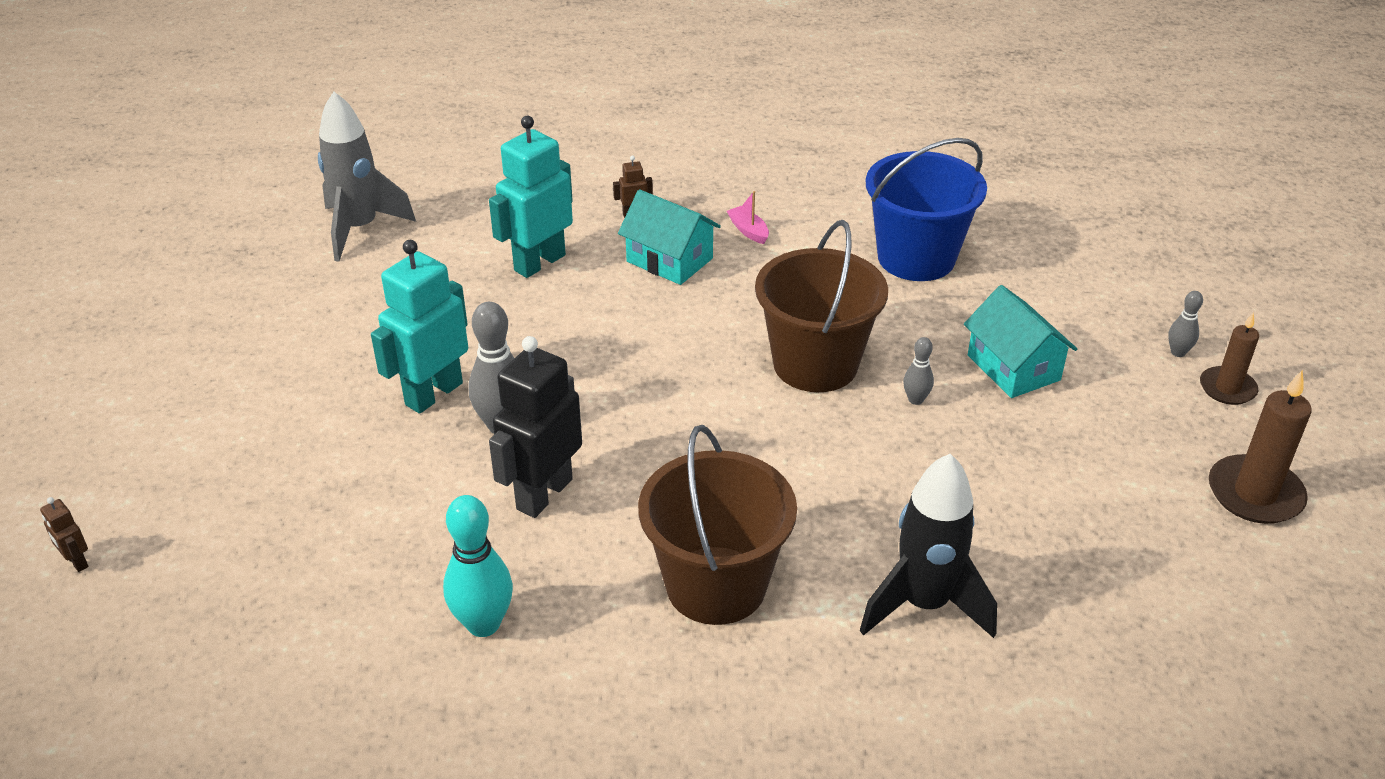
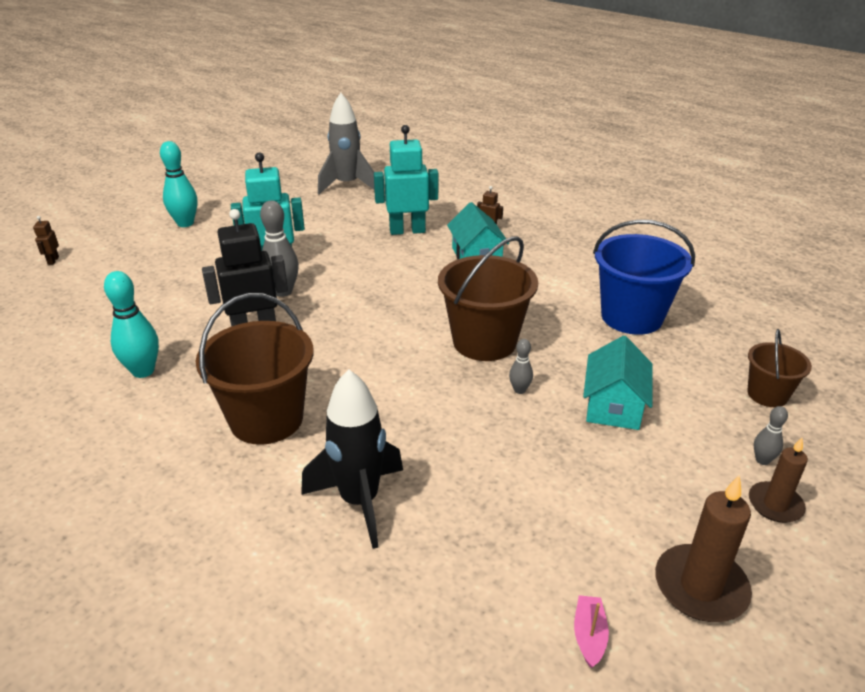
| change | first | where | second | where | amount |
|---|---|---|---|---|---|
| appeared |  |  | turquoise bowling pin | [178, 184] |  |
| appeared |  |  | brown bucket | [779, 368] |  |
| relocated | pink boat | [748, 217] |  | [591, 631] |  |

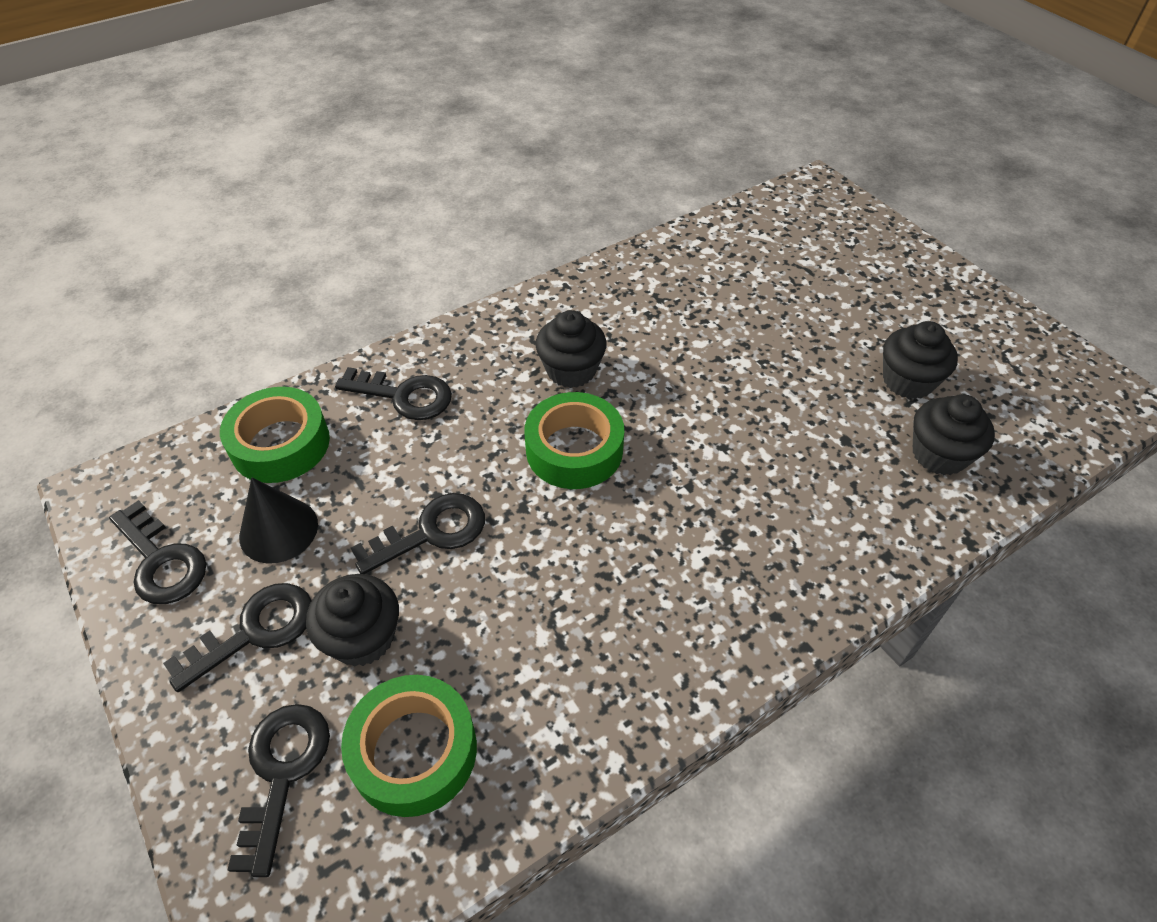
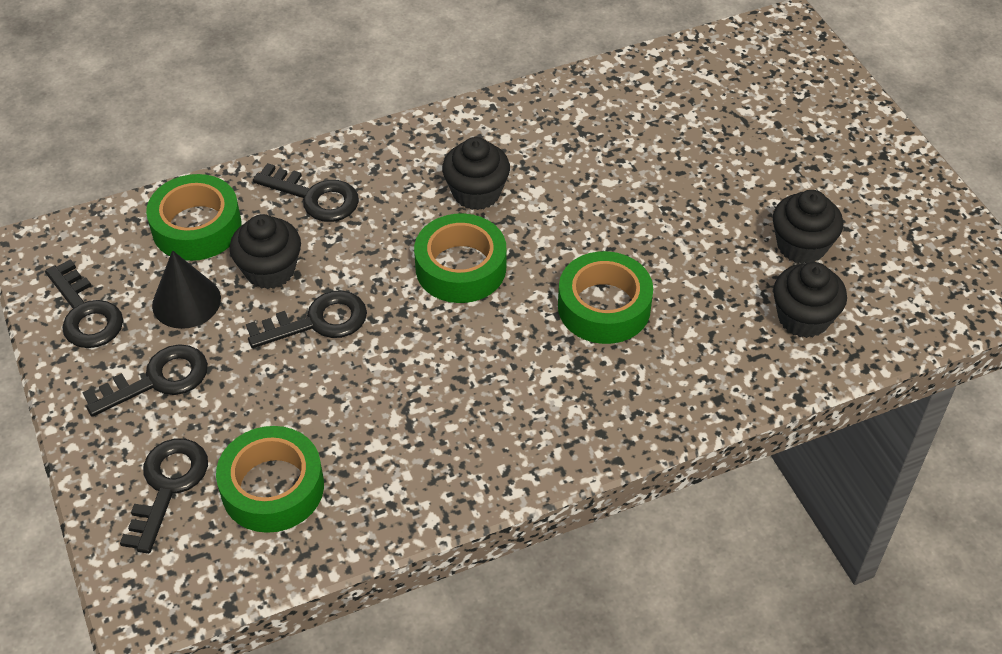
| change | first | where | second | where | amount |
|---|---|---|---|---|---|
| appeared |  |  | green tape | [605, 297] |  |
| relocated | black cupcake | [352, 620] |  | [265, 251] |  |

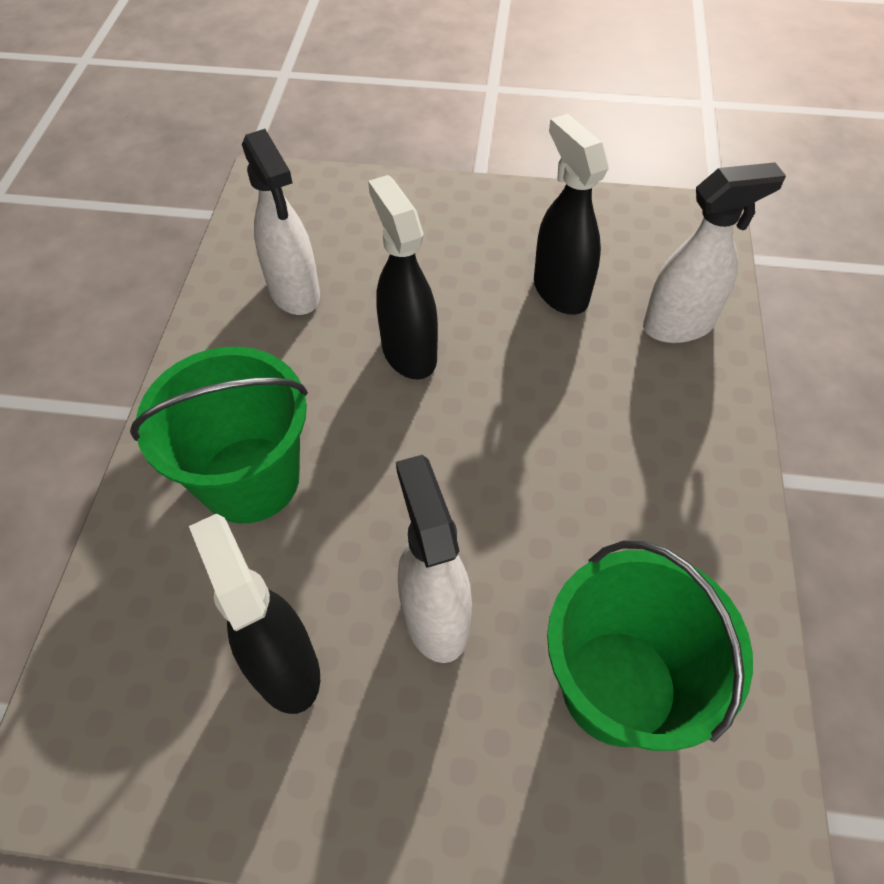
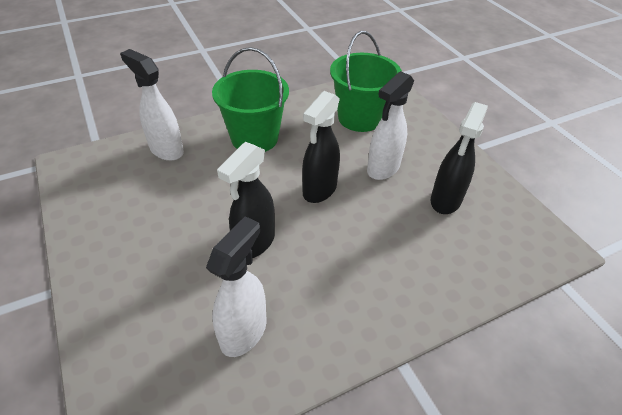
| change | first | where | second | where | amount |
|---|---|---|---|---|---|
| relocated | green bucket | [219, 435] |  | [250, 99] |  |
| relocated | black spray bottle | [571, 214] |  | [321, 147] |  |

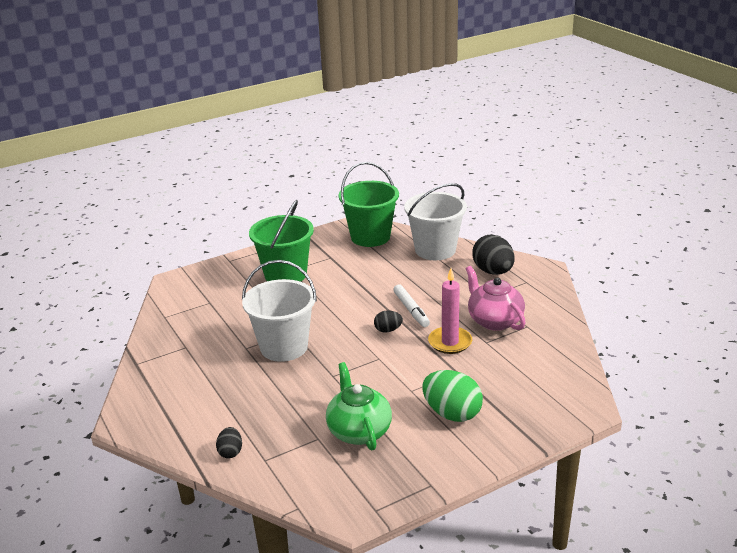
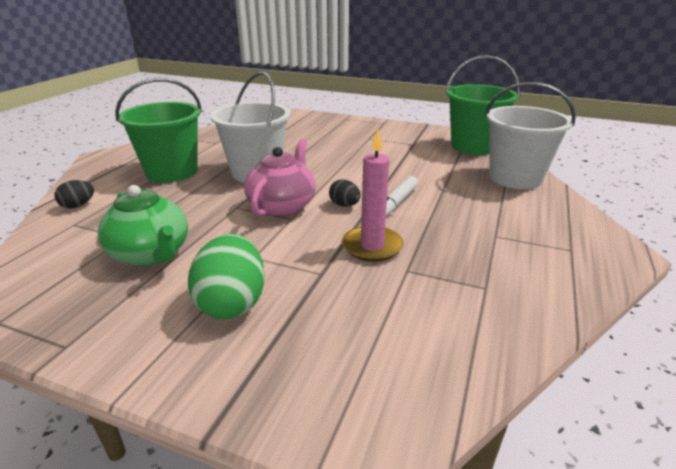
| change | first | where | second | where | amount |
|---|---|---|---|---|---|
| missing | black egg | [493, 254] |  |  |  |
| relocated | green bucket | [281, 241] |  | [158, 130] |  |
| relocated | pink teapot | [496, 298] |  | [279, 178] |  |
| spun | green teapot | [359, 406] |  | [142, 225] | 105 degrees clockwise |

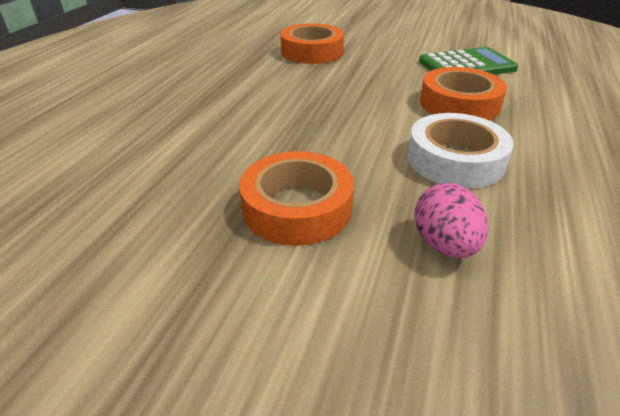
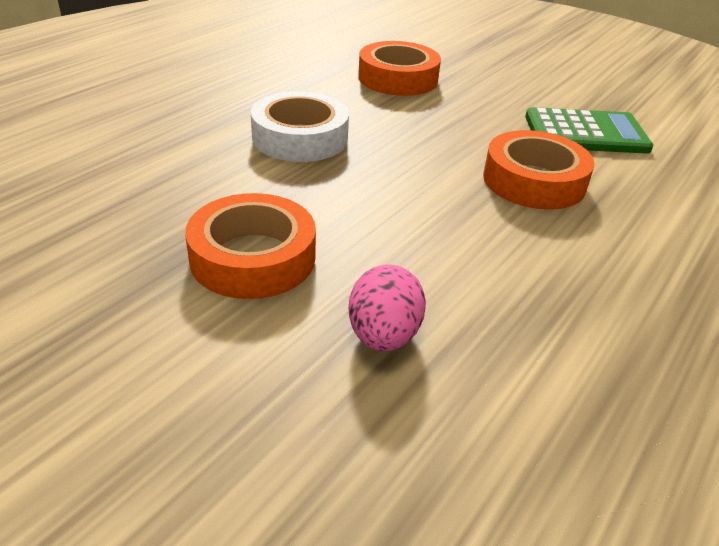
| change | first | where | second | where | amount |
|---|---|---|---|---|---|
| relocated | white tape | [460, 151] |  | [300, 126] |  |

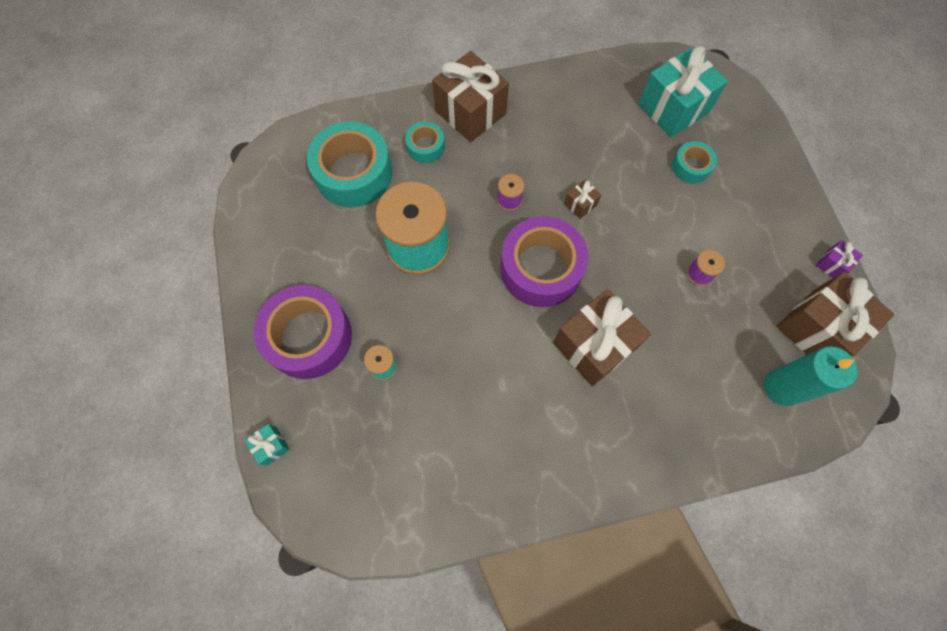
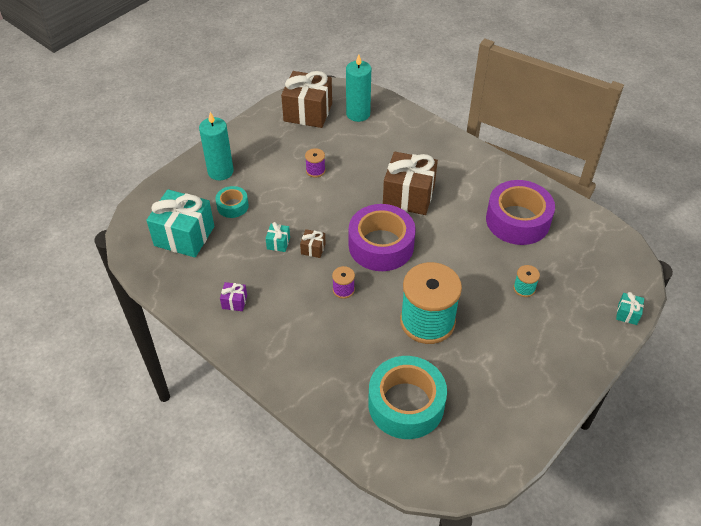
| change | first | where | second | where | amount |
|---|---|---|---|---|---|
| missing | turquoise tape | [425, 142] |  |  |  |
| missing | brown gift | [470, 96] |  |  |  |
| appeared |  |  | turquoise candle | [216, 146] |  |
| appeared |  |  | turquoise gift | [278, 237] |  |
| relocated | purple tape | [303, 332] |  | [520, 212] |  |
| relocated | purple gift | [839, 259] |  | [233, 296] |  |

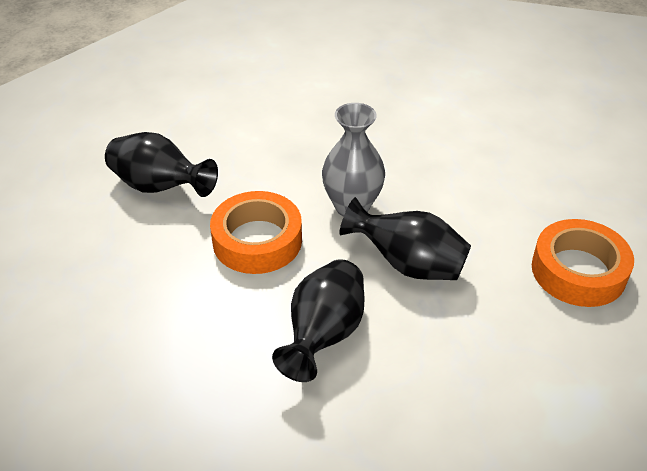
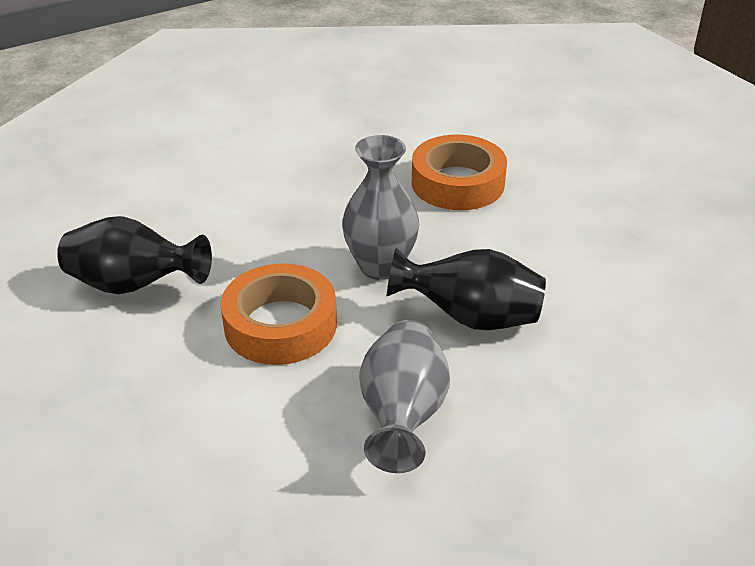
| change | first | where | second | where | amount |
|---|---|---|---|---|---|
| relocated | orange tape | [583, 263] |  | [459, 172] |  |
| colour | black vase | [318, 320] | grey vase | [404, 396] |  |

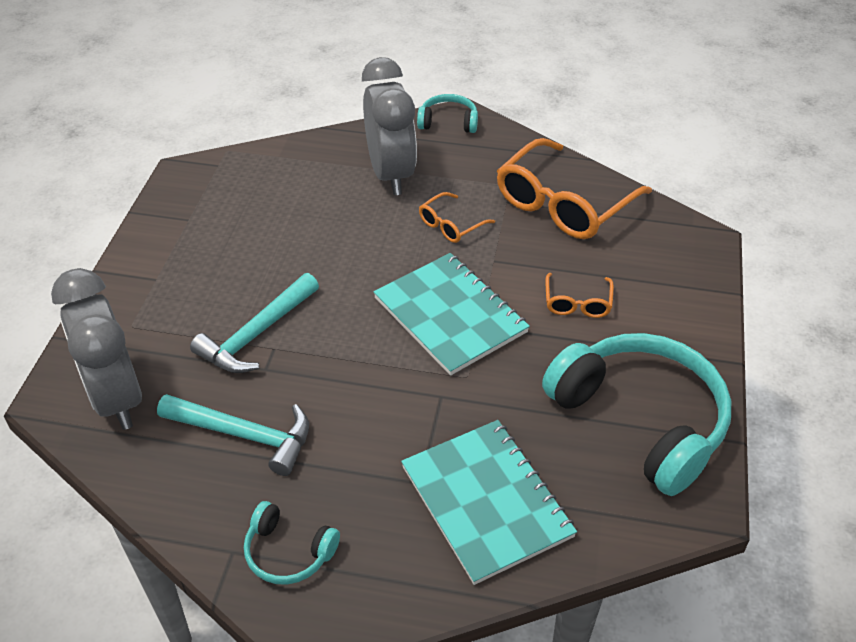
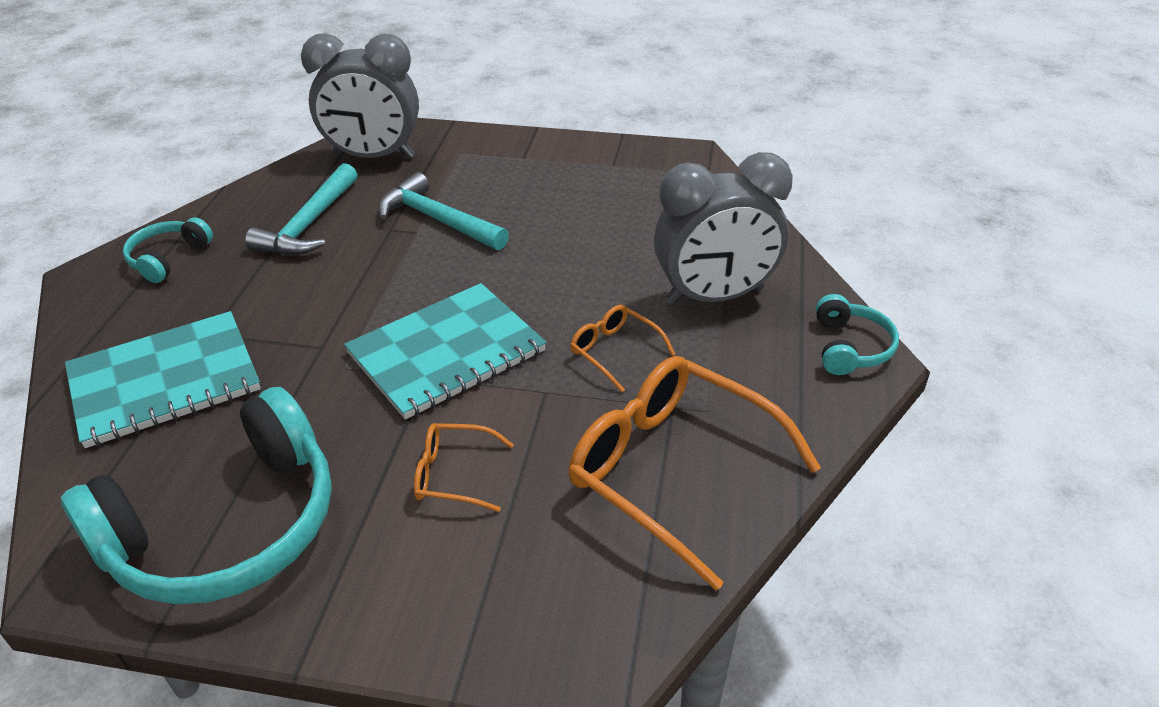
| change | first | where | second | where | amount |
|---|---|---|---|---|---|
| spun | grey clock | [96, 349] |  | [360, 95] | 150 degrees counterclockwise |

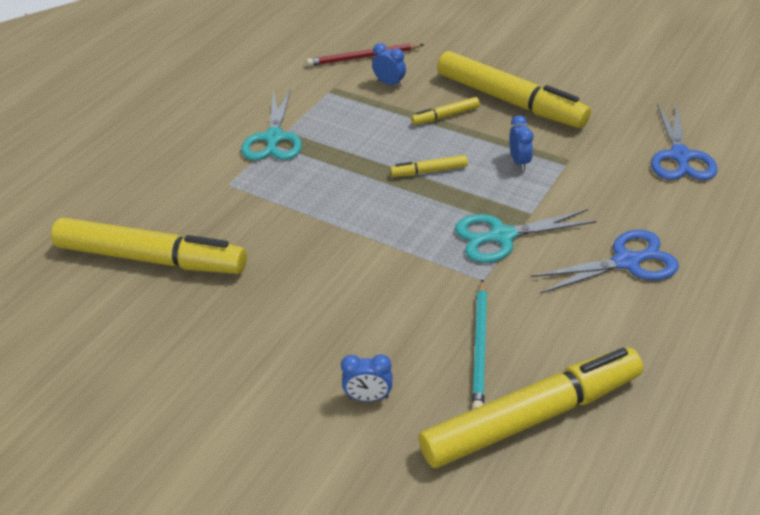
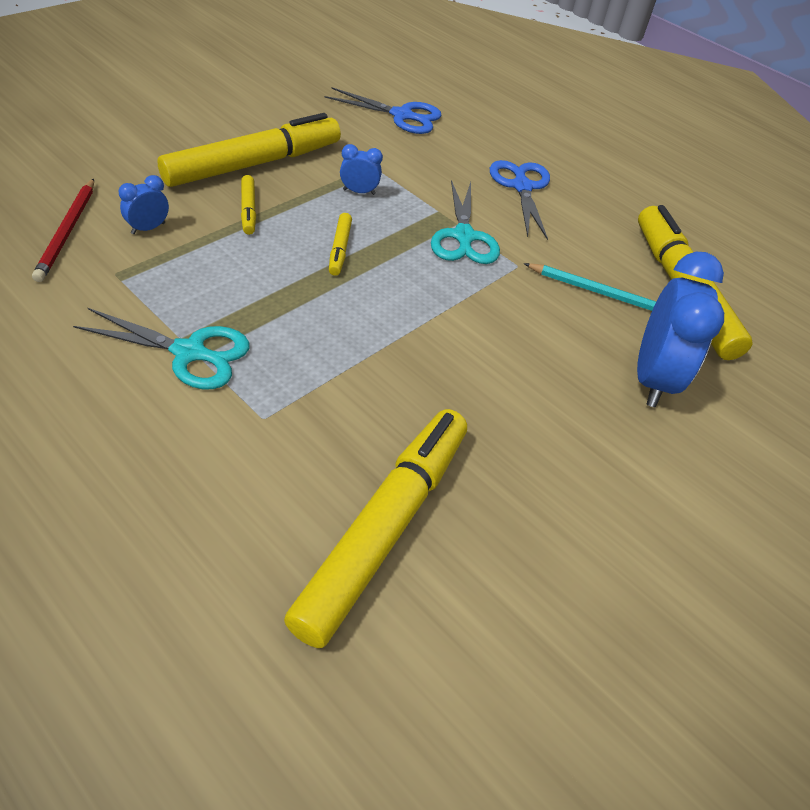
| change | first | where | second | where | amount |
|---|---|---|---|---|---|
| size | blue clock | [366, 378] |  | [680, 329] | x2.20 |

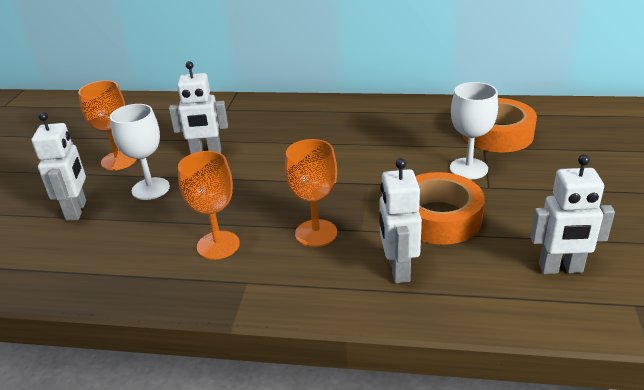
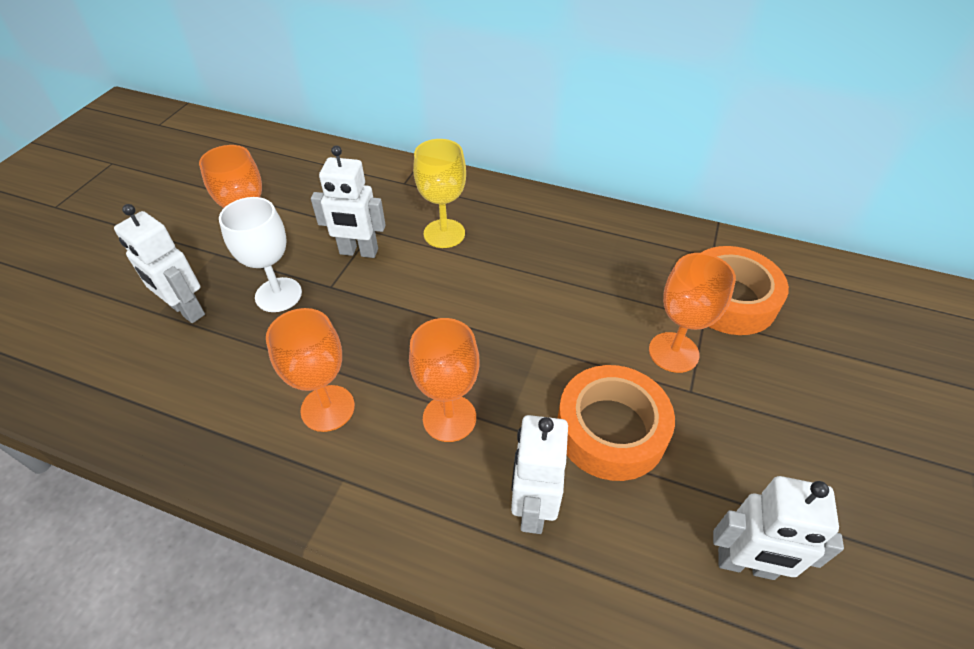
| change | first | where | second | where | amount |
|---|---|---|---|---|---|
| appeared |  |  | yellow goblet | [439, 193] |  |
| colour | white goblet | [474, 130] | orange goblet | [692, 313] |  |
| spun | white robot | [58, 166] |  | [159, 263] | 120 degrees clockwise |

